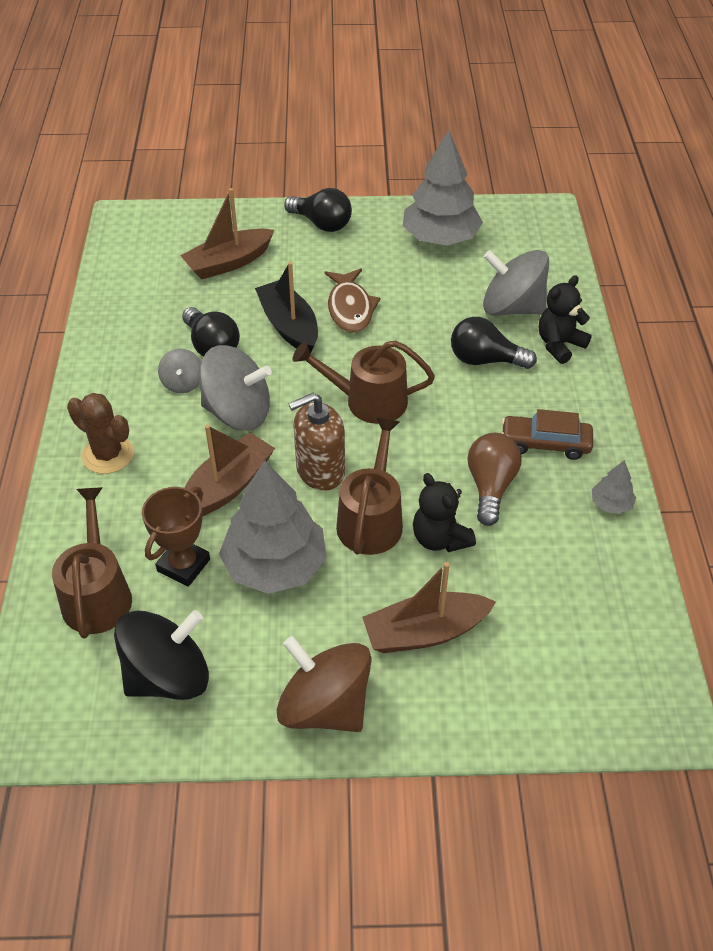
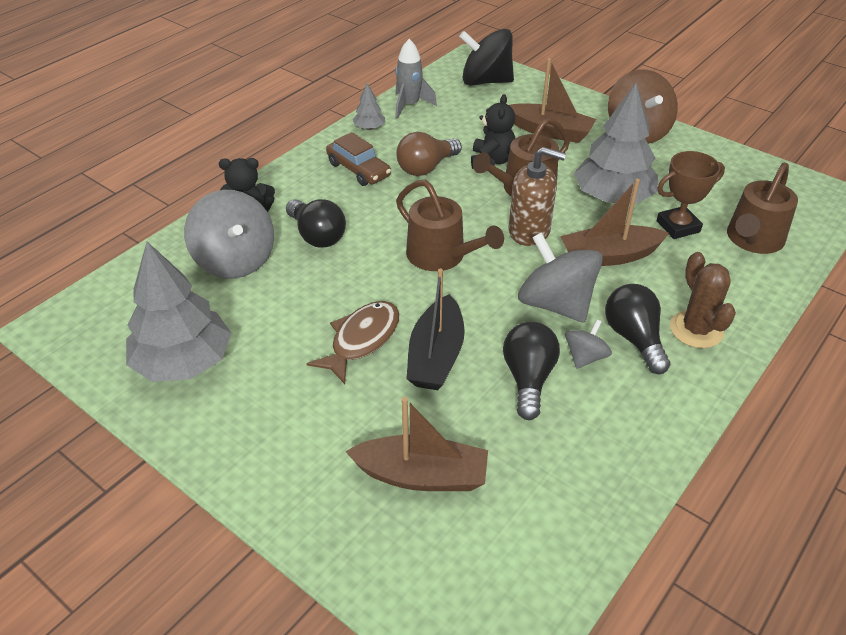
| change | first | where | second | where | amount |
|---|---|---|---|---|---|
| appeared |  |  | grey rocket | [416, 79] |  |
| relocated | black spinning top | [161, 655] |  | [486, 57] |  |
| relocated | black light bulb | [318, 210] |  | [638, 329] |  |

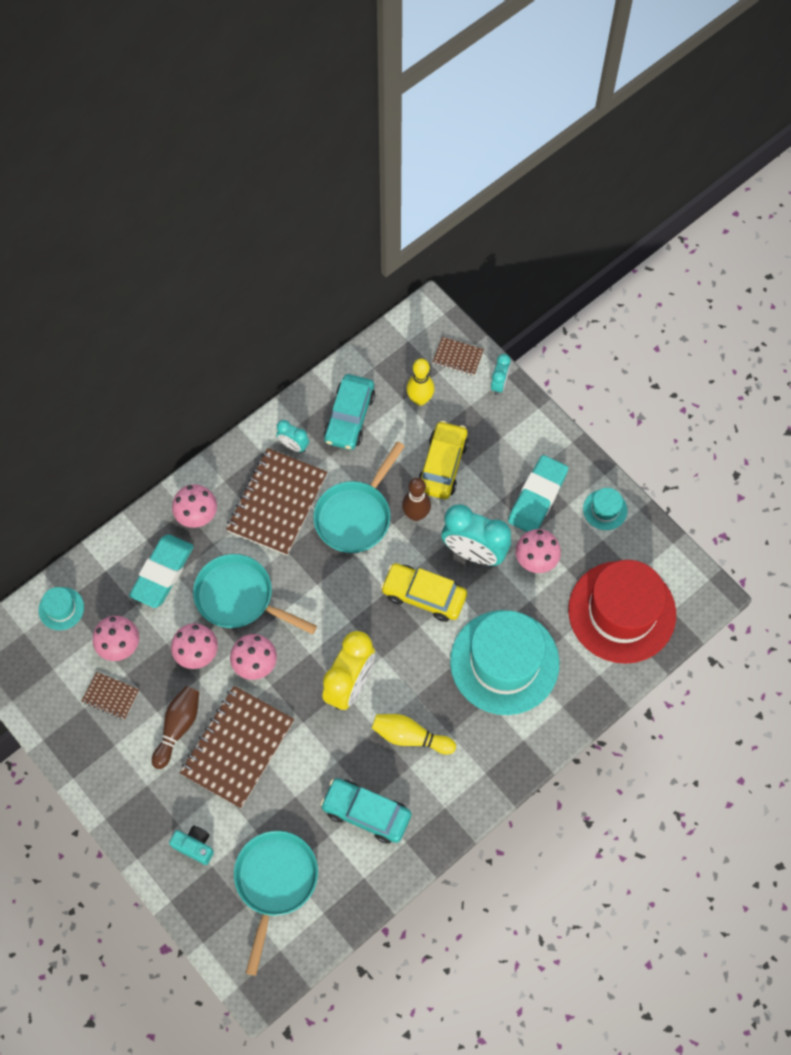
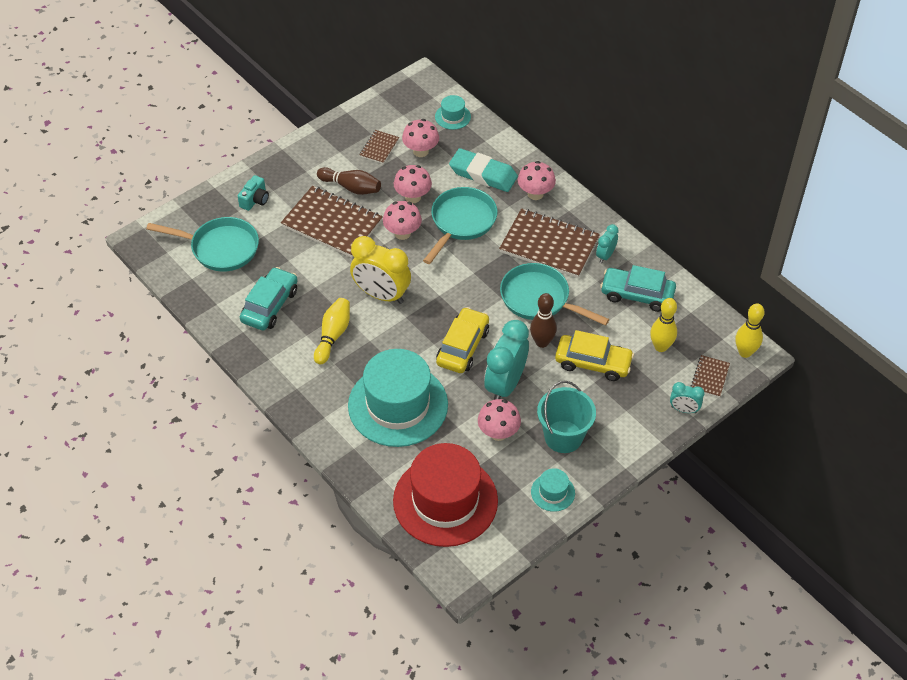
| change | first | where | second | where | amount |
|---|---|---|---|---|---|
| appeared |  |  | yellow bowling pin | [750, 330] |  |
| exchanged | turquoise eraser | [538, 493] | turquoise bucket | [566, 417] |  |

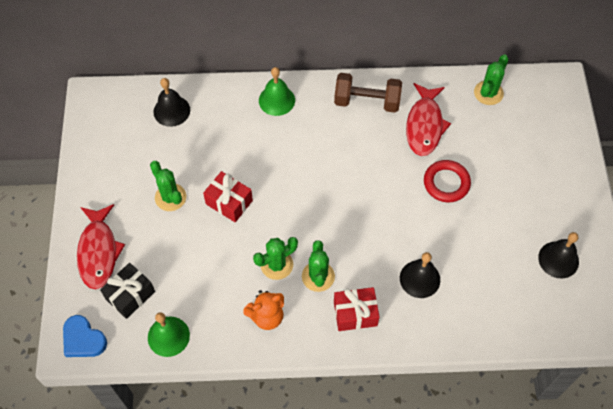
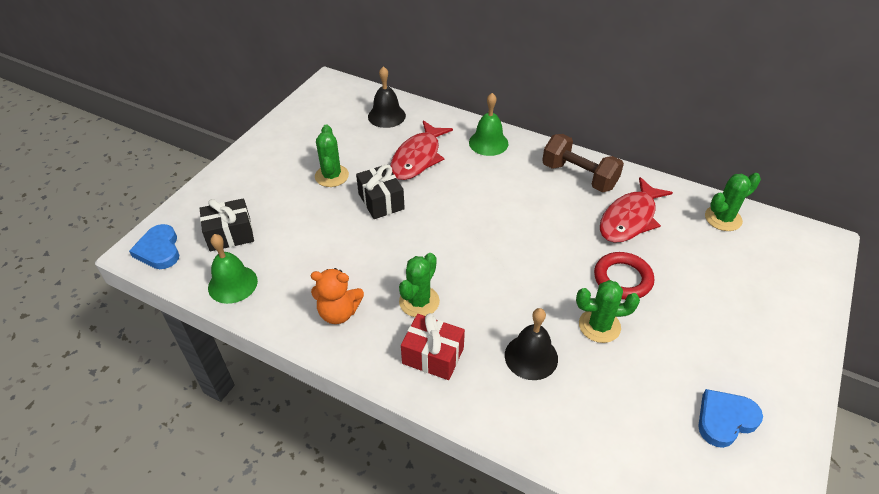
| change | first | where | second | where | amount |
|---|---|---|---|---|---|
| relocated | red fish | [101, 246] |  | [421, 150] |  |
| relocated | green cactus | [275, 258] |  | [608, 311] |  |
| exchanged | black bell | [558, 255] | blue heart | [730, 418] |  |
| colour | red gift | [228, 196] | black gift | [380, 191] |  |

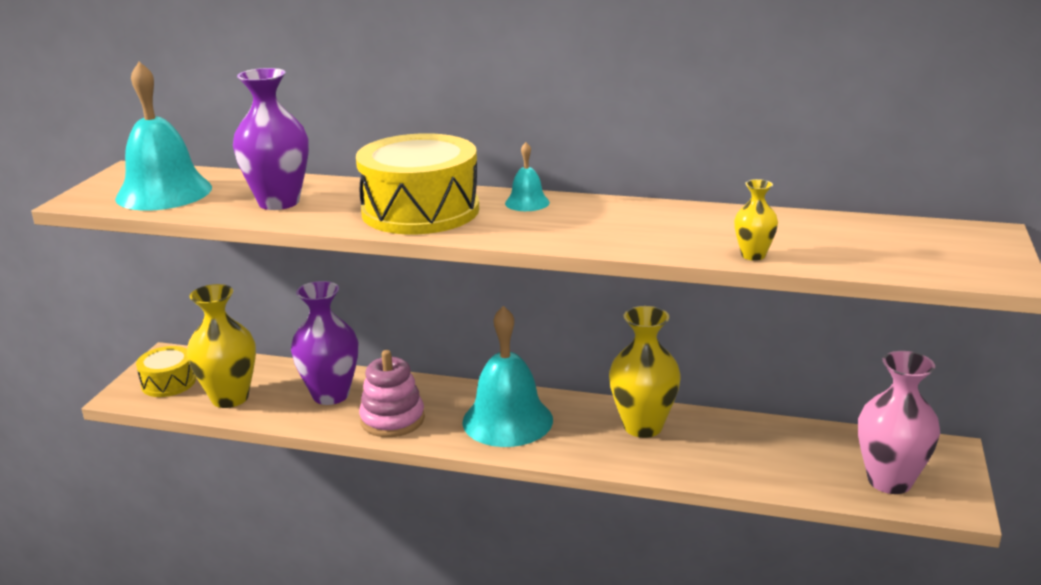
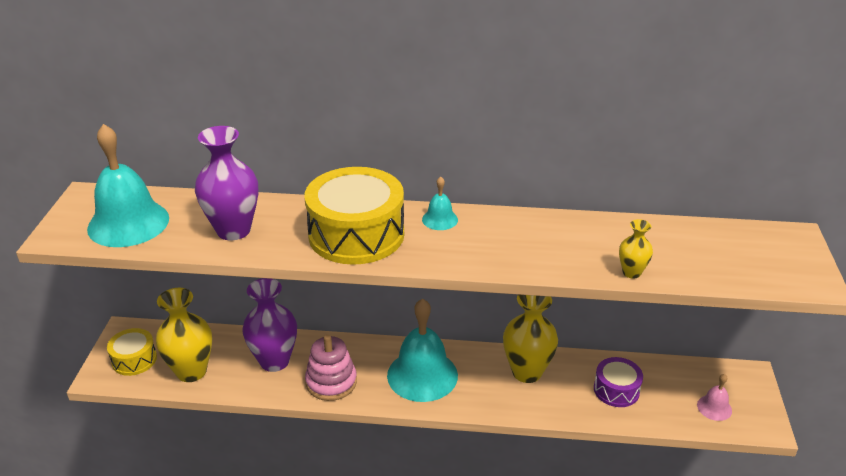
| change | first | where | second | where | amount |
|---|---|---|---|---|---|
| appeared |  |  | purple drum | [618, 382] |  |
| exchanged | pink vase | [899, 422] | pink bell | [714, 397] |  |

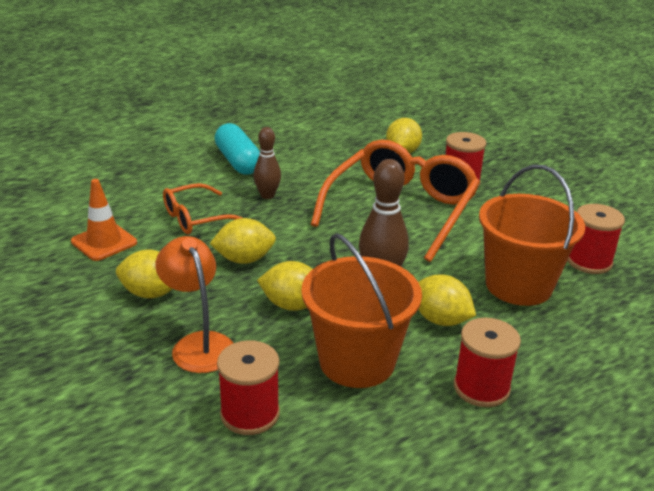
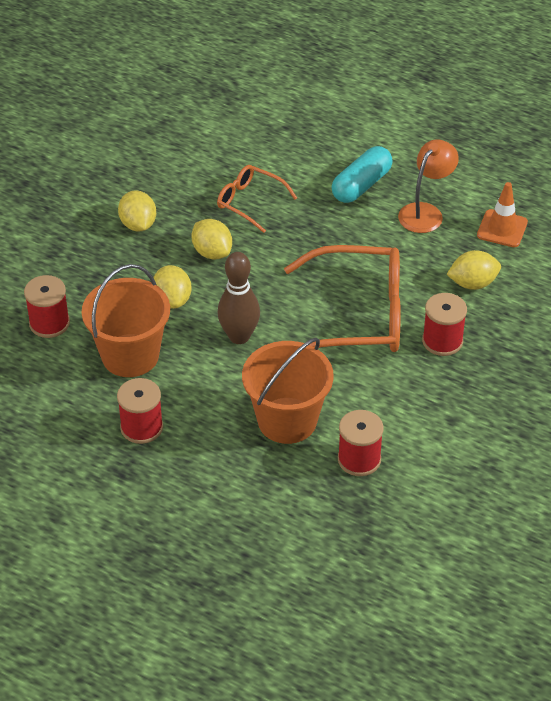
| change | first | where | second | where | amount |
|---|---|---|---|---|---|
| missing | brown bowling pin | [267, 163] |  |  |  |
| missing | yellow lemon | [447, 300] |  |  |  |
| relocated | orange traffic cone | [104, 220] |  | [502, 214] |  |
| relocated | orange lamp | [194, 304] |  | [428, 186] |  |

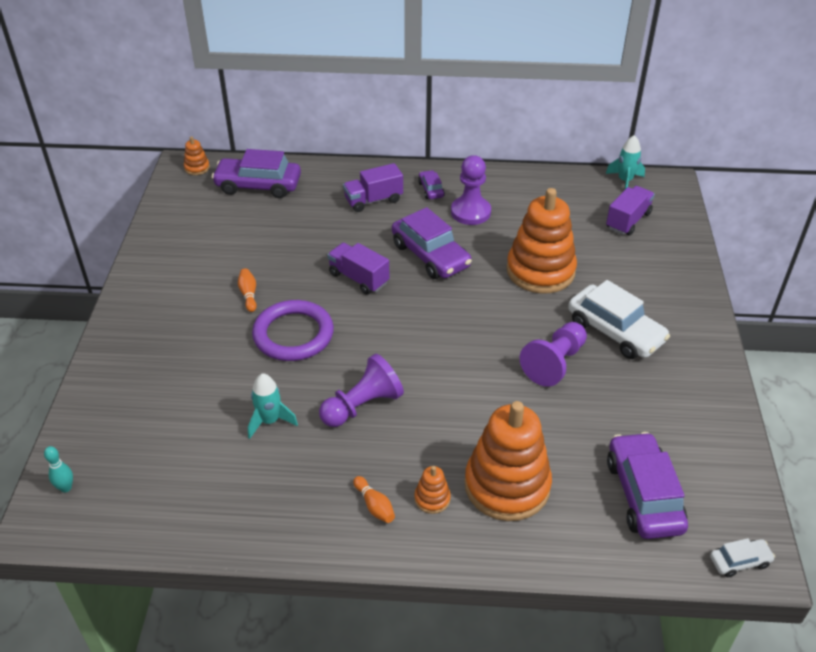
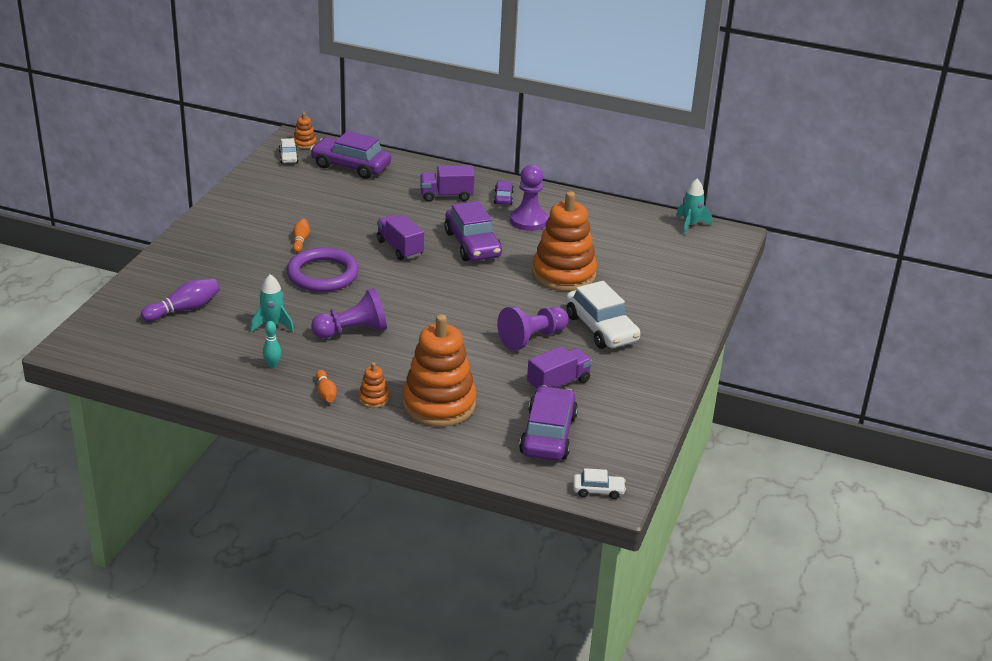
| change | first | where | second | where | amount |
|---|---|---|---|---|---|
| appeared |  |  | purple bowling pin | [180, 300] |  |
| appeared |  |  | white car | [289, 150] |  |
| relocated | turquoise bowling pin | [58, 469] |  | [272, 344] |  |
| relocated | purple truck | [630, 211] |  | [559, 368] |  |

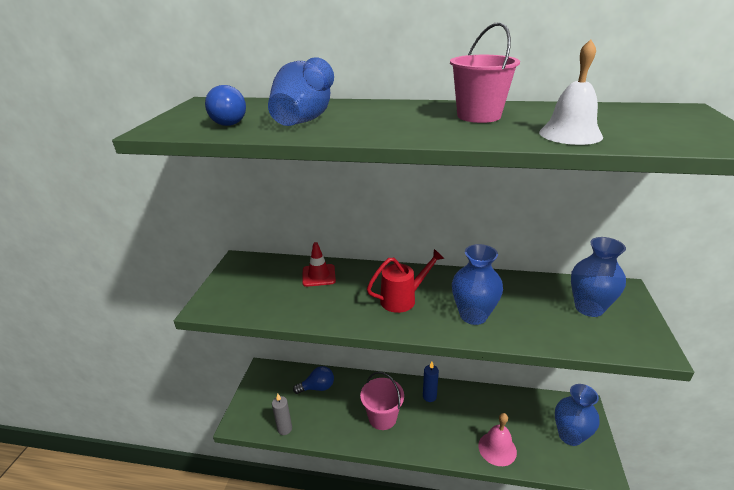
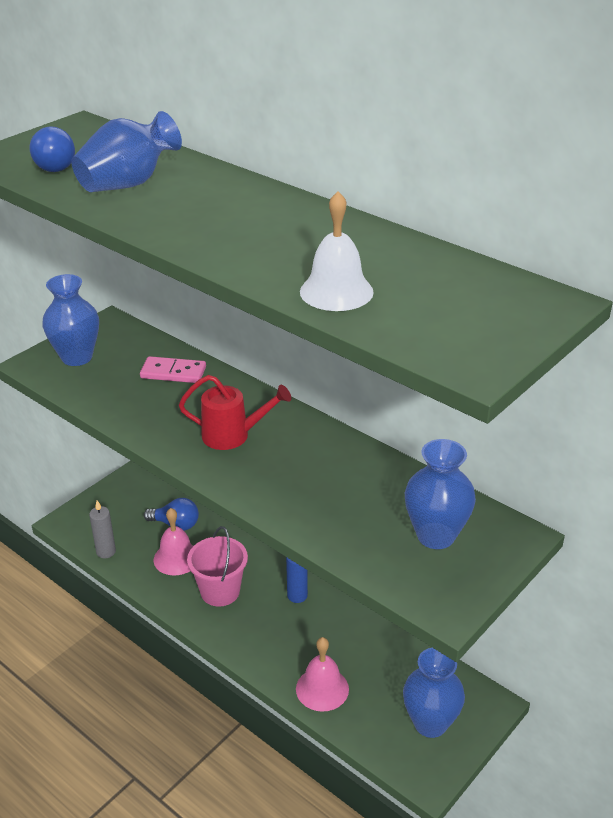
| change | first | where | second | where | amount |
|---|---|---|---|---|---|
| missing | pink bucket | [485, 72] |  |  |  |
| appeared |  |  | pink bell | [173, 542] |  |
| relocated | blue vase | [477, 284] |  | [70, 320] |  |
| exchanged | red traffic cone | [319, 264] | pink domino | [173, 369] |  |

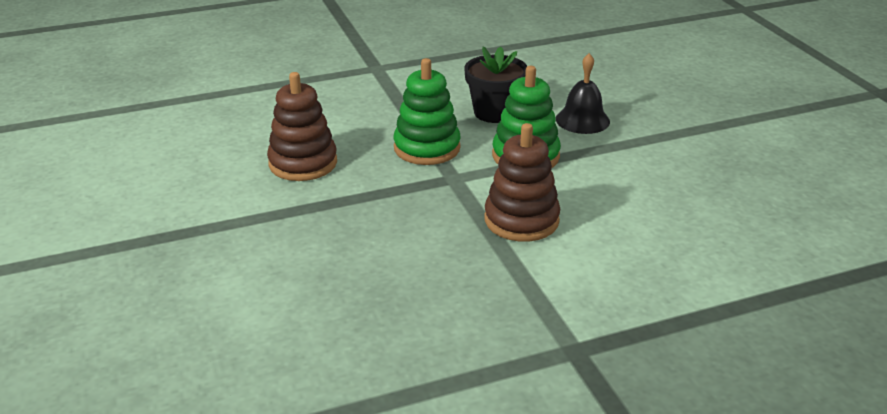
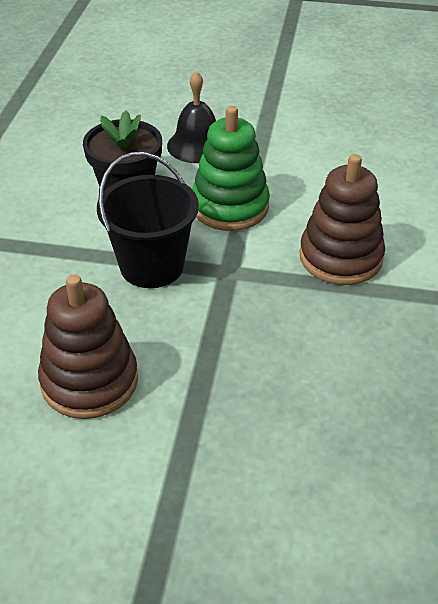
| change | first | where | second | where | amount |
|---|---|---|---|---|---|
| exchanged | green stacking toy | [427, 111] | black bucket | [148, 220] |  |

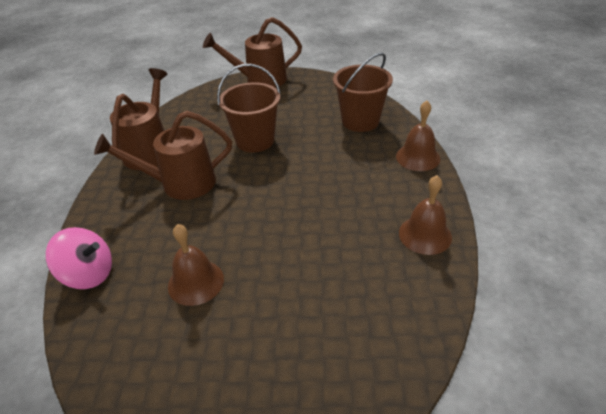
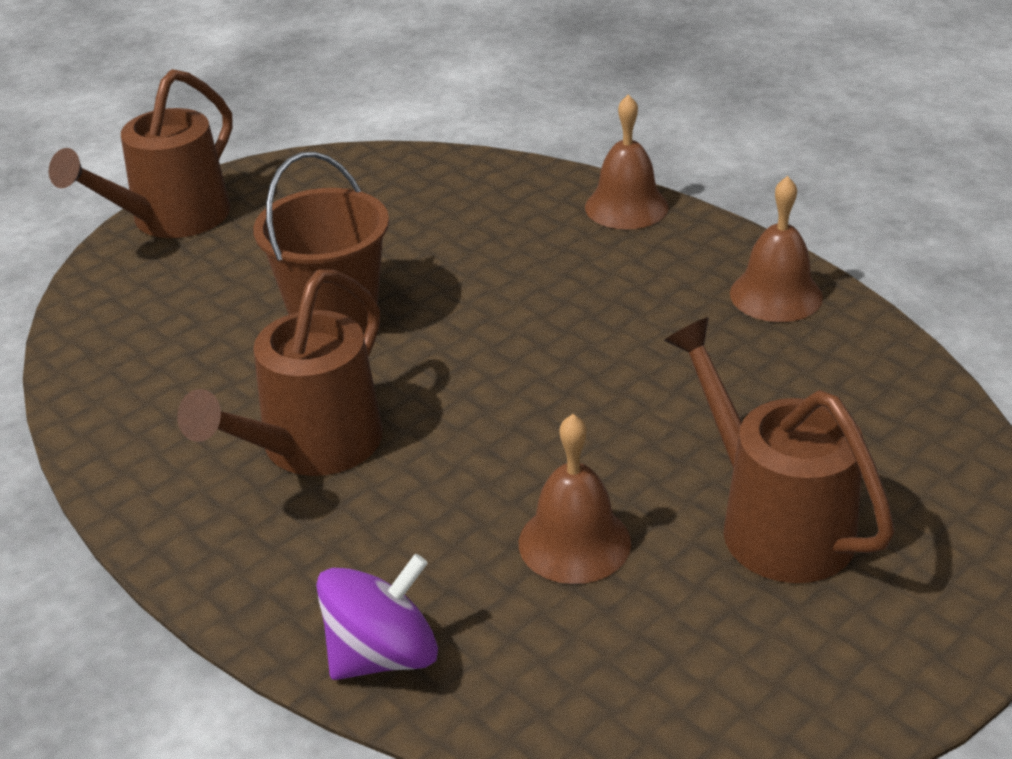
| change | first | where | second | where | amount |
|---|---|---|---|---|---|
| missing | brown bucket | [363, 92] |  |  |  |
| relocated | brown watering can | [139, 119] |  | [779, 450] |  |
| colour | pink spinning top | [79, 258] | purple spinning top | [377, 617] |  |

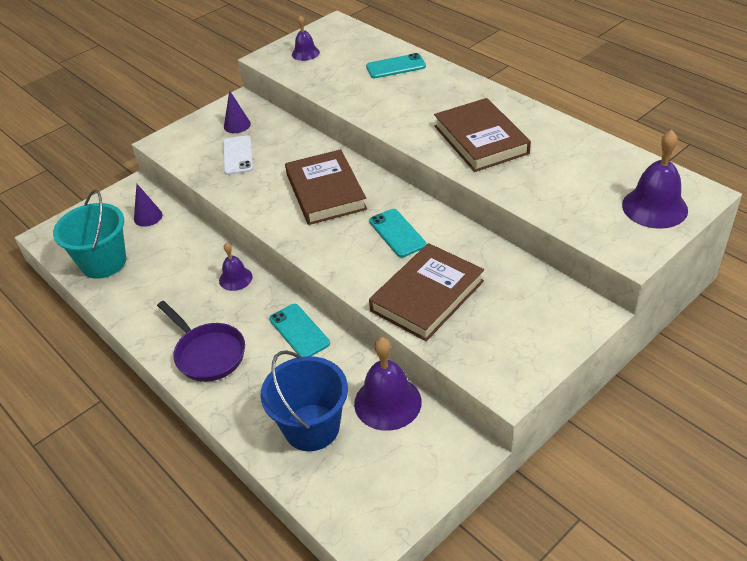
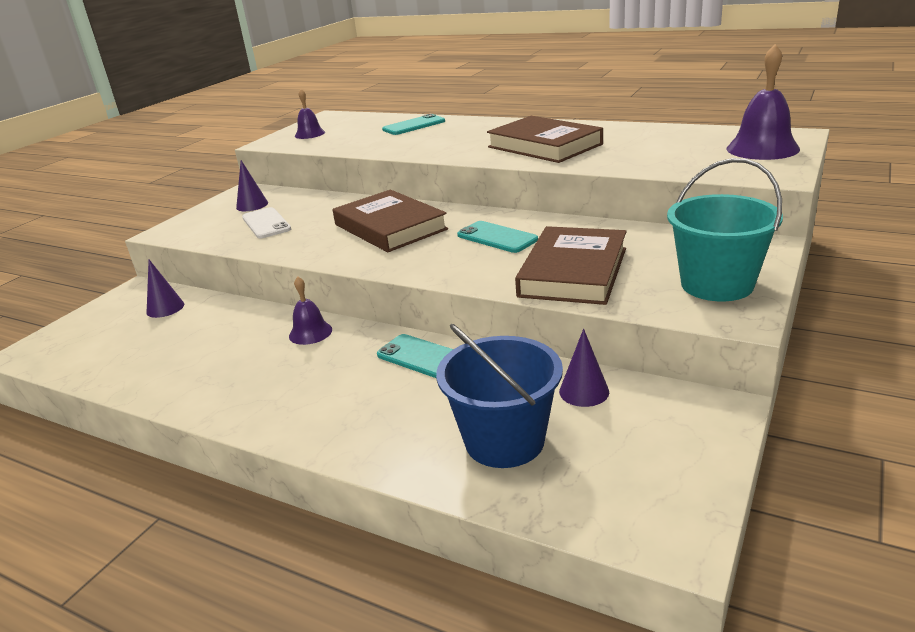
| change | first | where | second | where | amount |
|---|---|---|---|---|---|
| missing | purple pan | [201, 341] |  |  |  |
| relocated | turquoise bucket | [89, 234] |  | [725, 229] |  |
| exchanged | purple bell | [388, 384] | purple cone | [584, 368] |  |

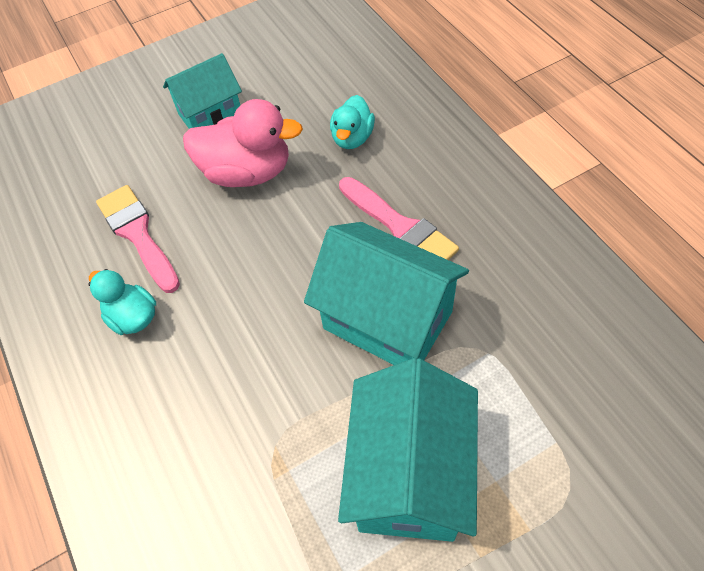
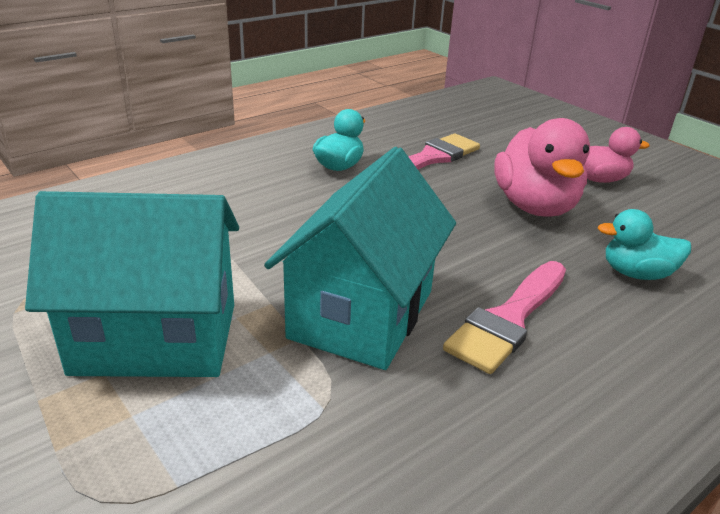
| change | first | where | second | where | amount |
|---|---|---|---|---|---|
| exchanged | turquoise house | [202, 91] | pink duck | [617, 155] |  |

